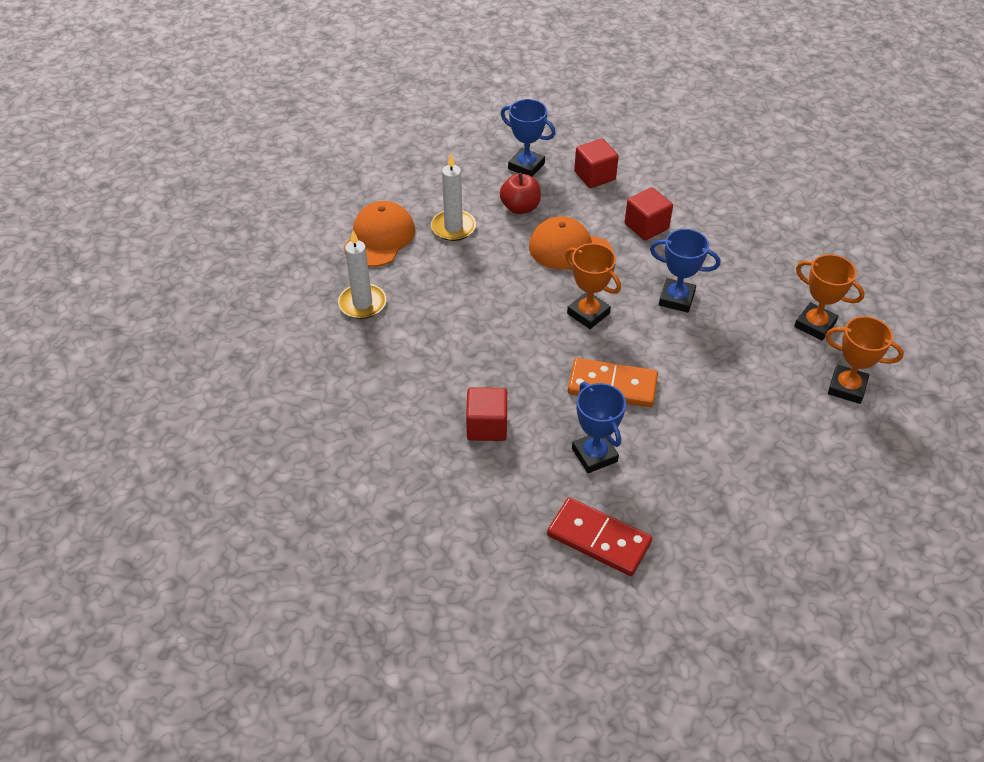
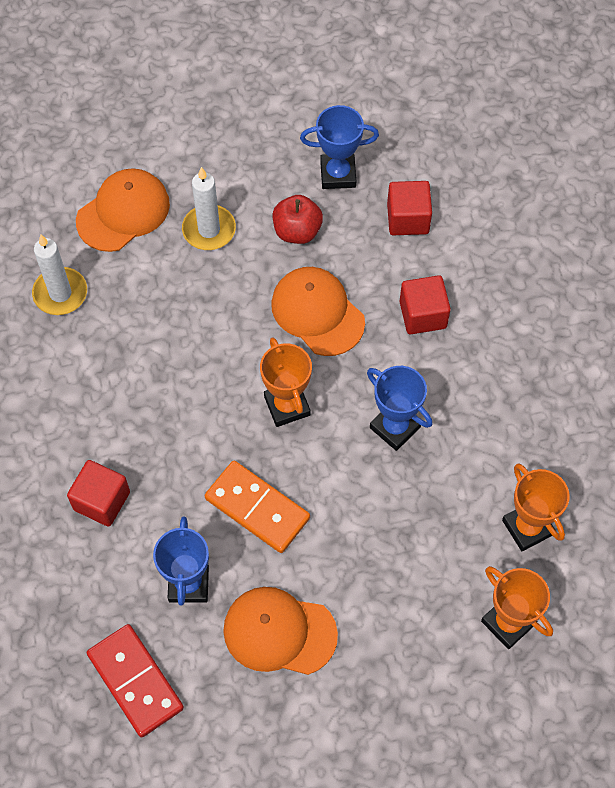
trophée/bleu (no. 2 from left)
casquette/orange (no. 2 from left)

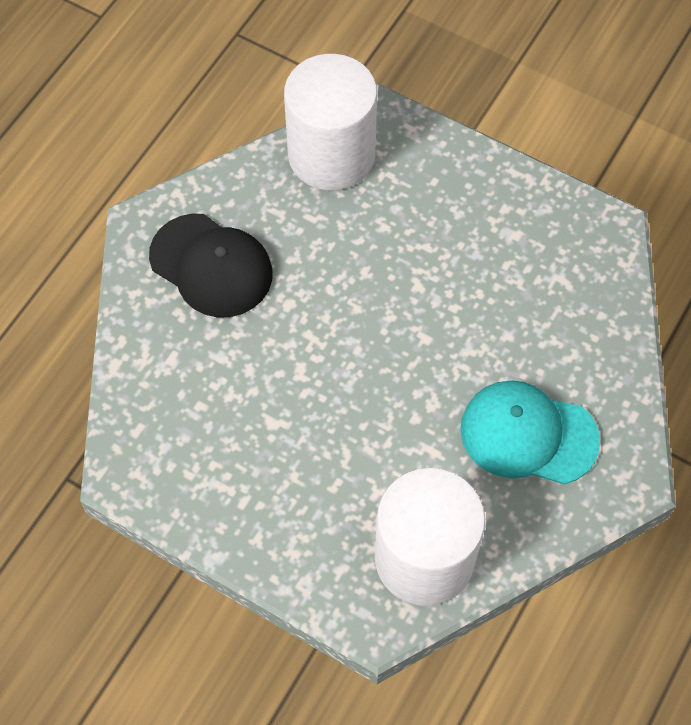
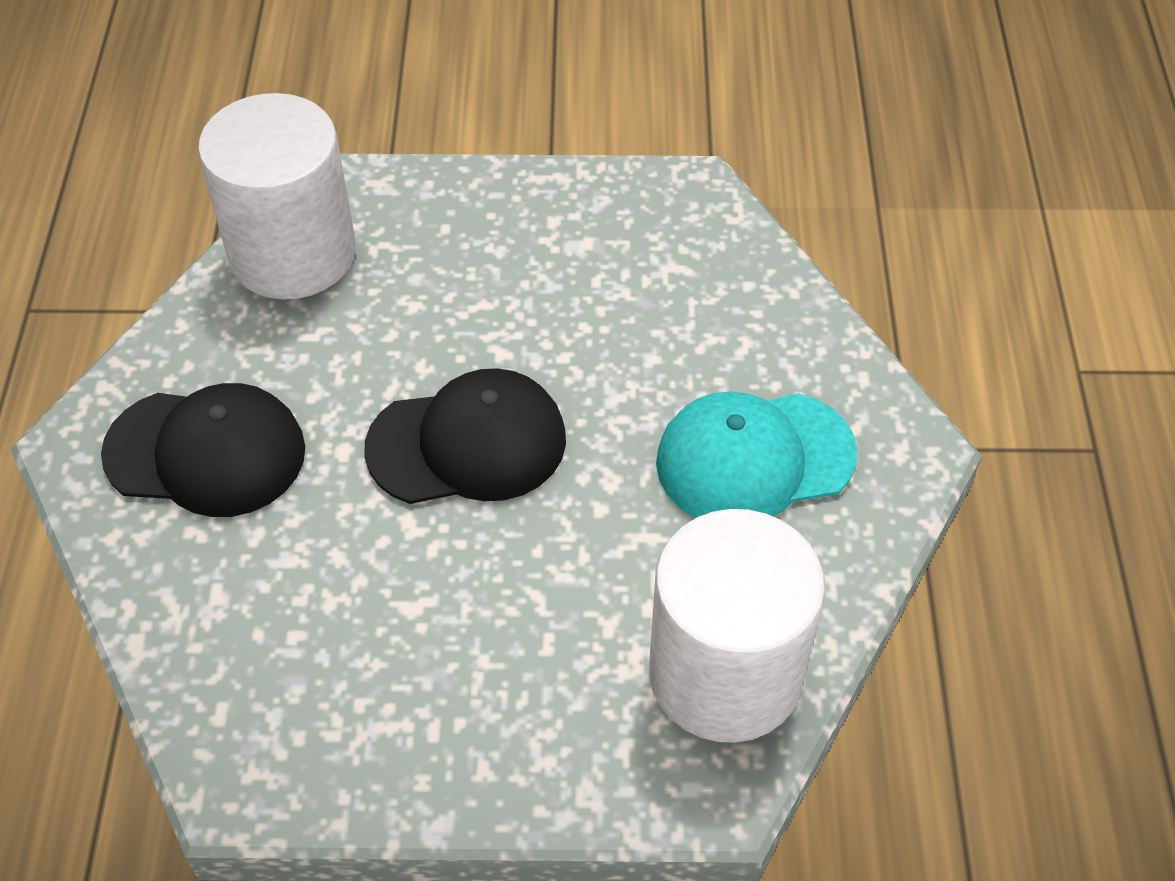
casquette/noir (no. 2 from left)

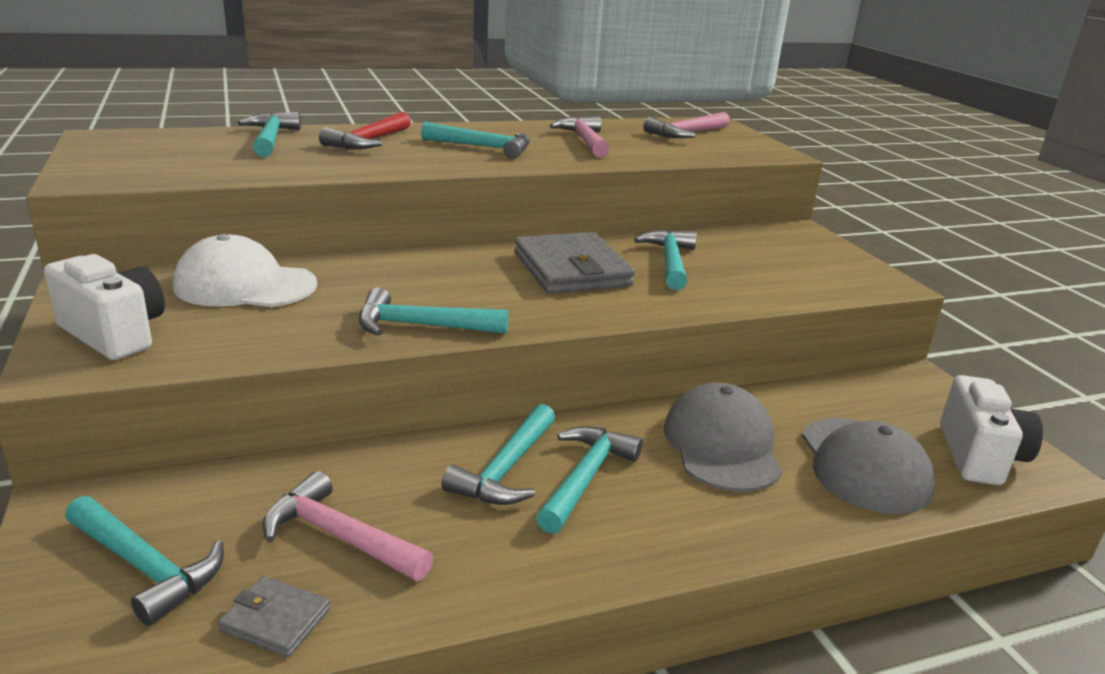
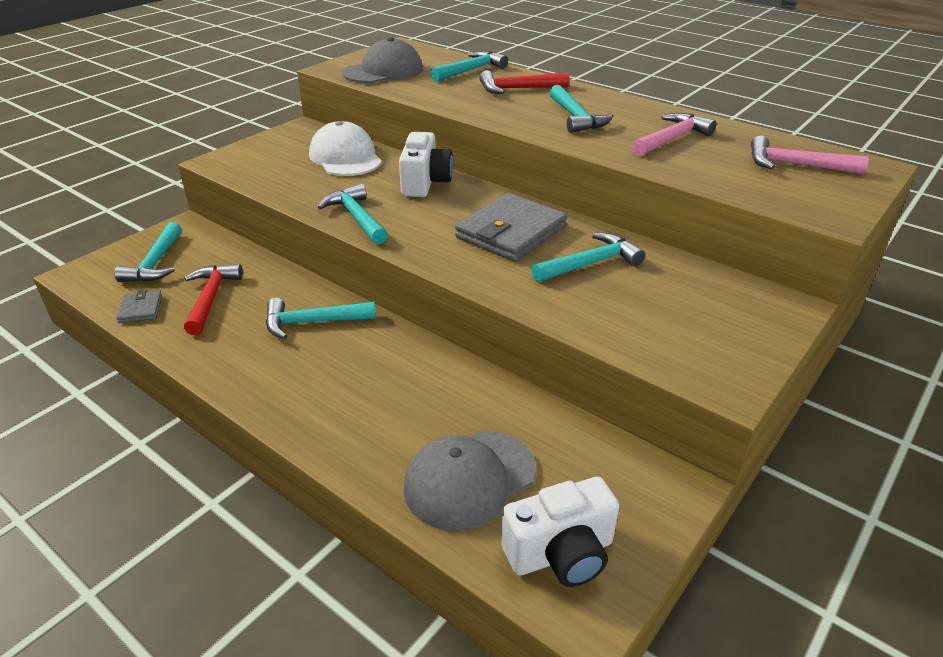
appareil photo/blanc (no. 1 from left)
casquette/gris (no. 1 from left)
marteau/turquoise (no. 6 from left in the first image)
marteau/rouge (no. 1 from left)

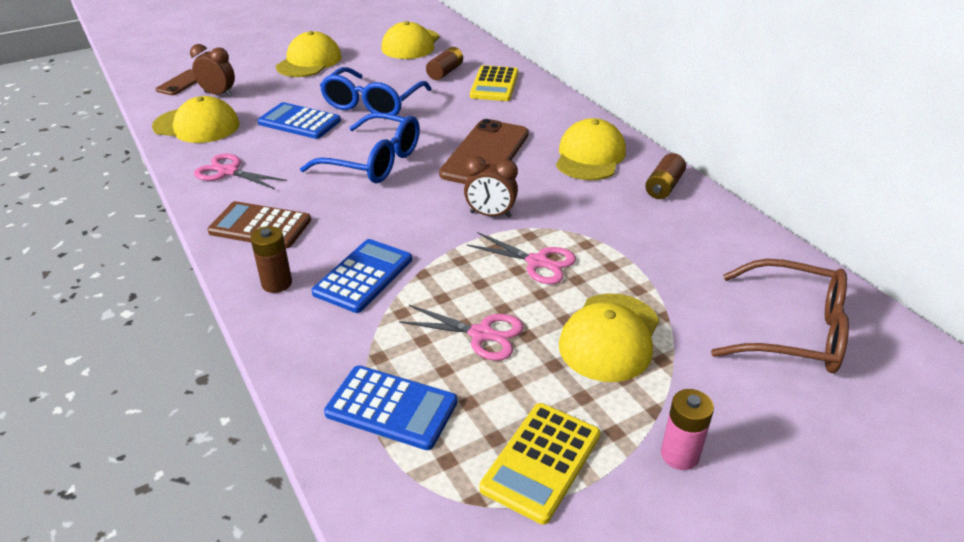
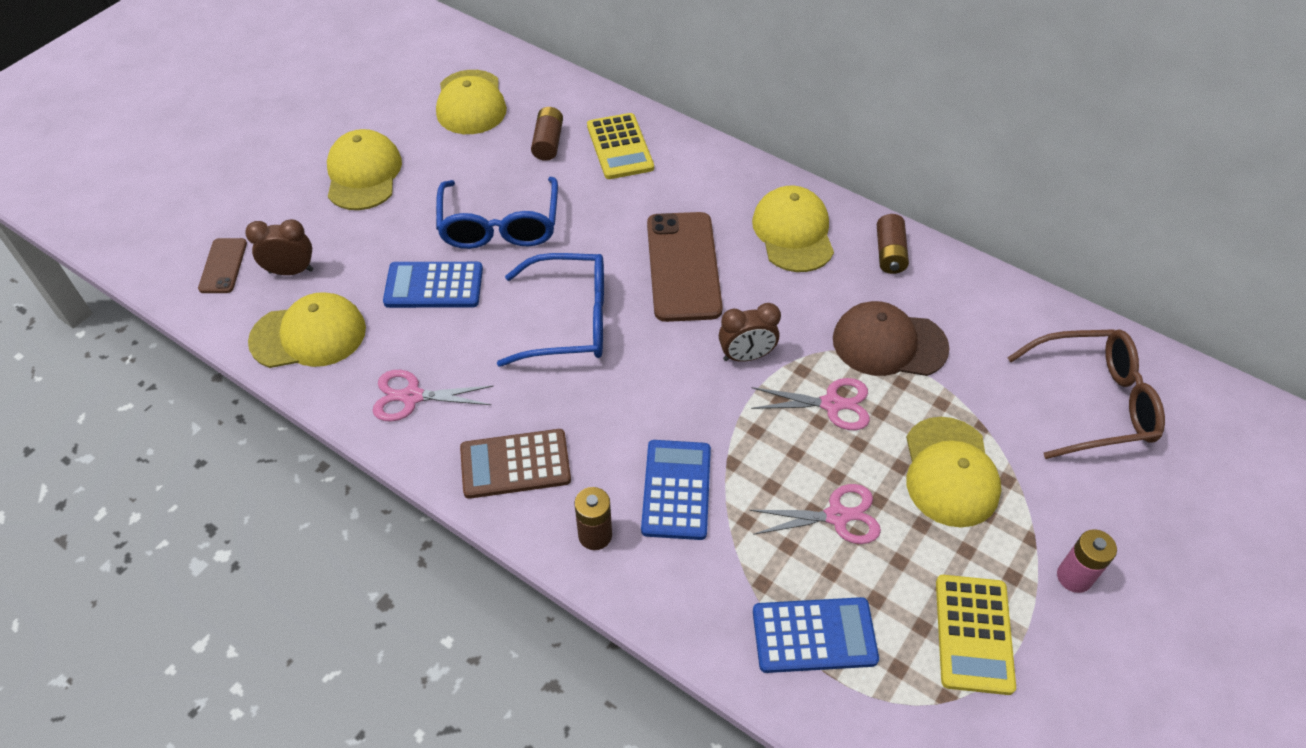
casquette/marron

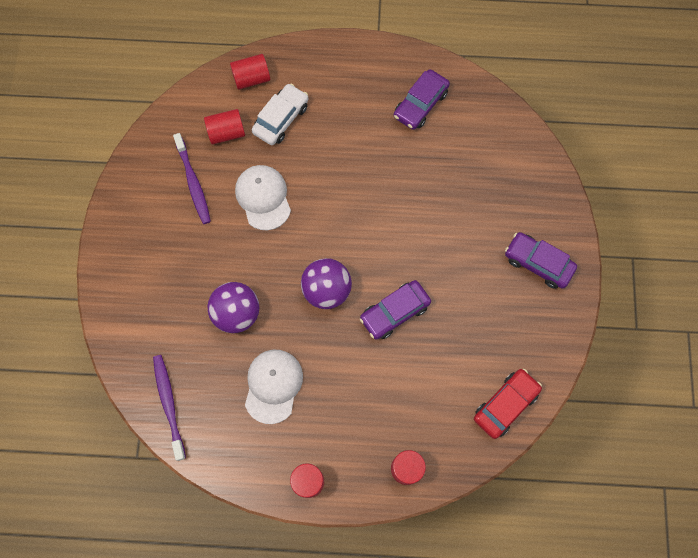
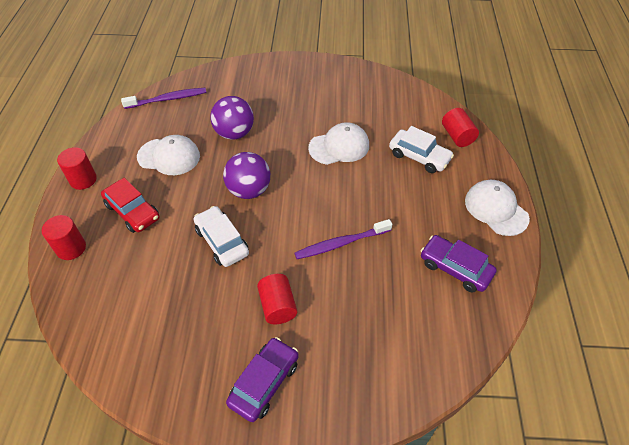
cylindre/rouge (no. 3 from left)
brosse à dents/violet (no. 2 from left)
voiture/blanc (no. 1 from left)
voiture/rouge
casquette/blanc (no. 3 from left)

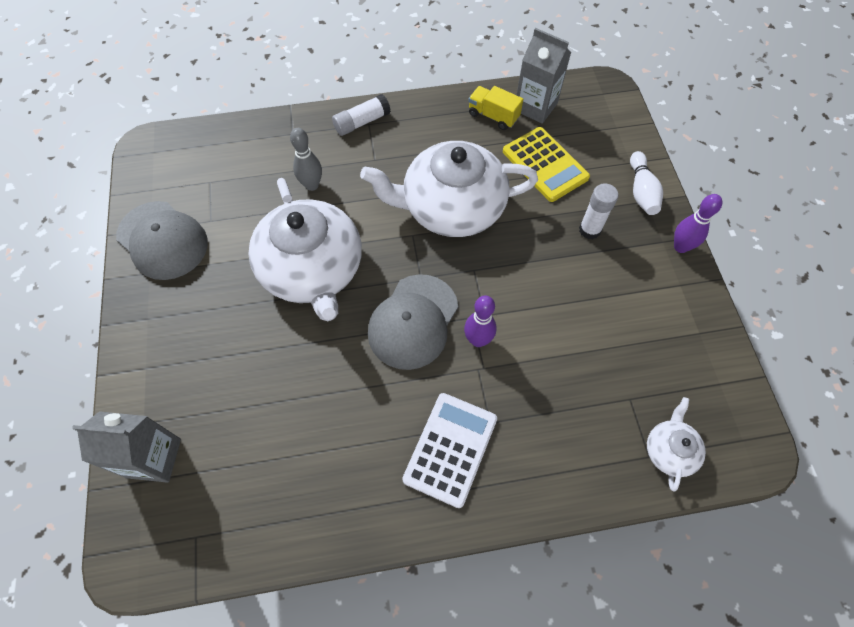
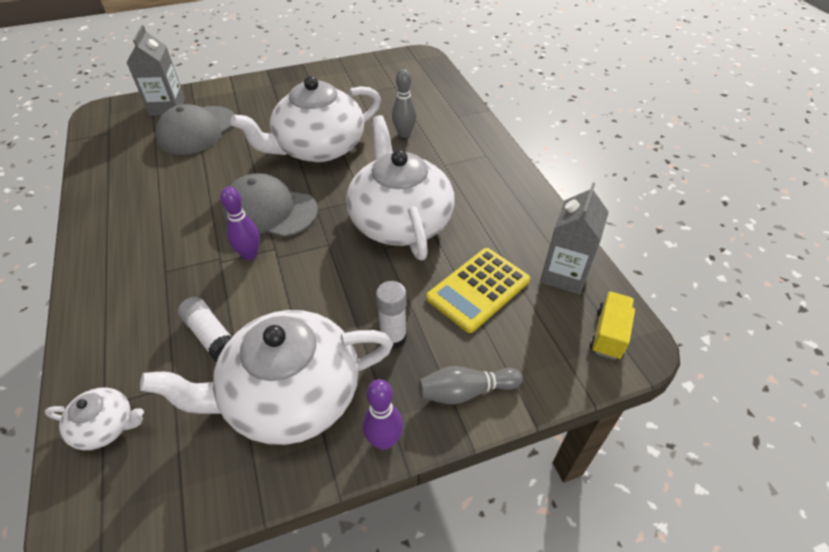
camion/jaune
bâton de colle/blanc (no. 1 from left)
quille/gris (no. 2 from left)
casquette/gris (no. 1 from left)
calculatrice/blanc
théière/blanc (no. 2 from left)

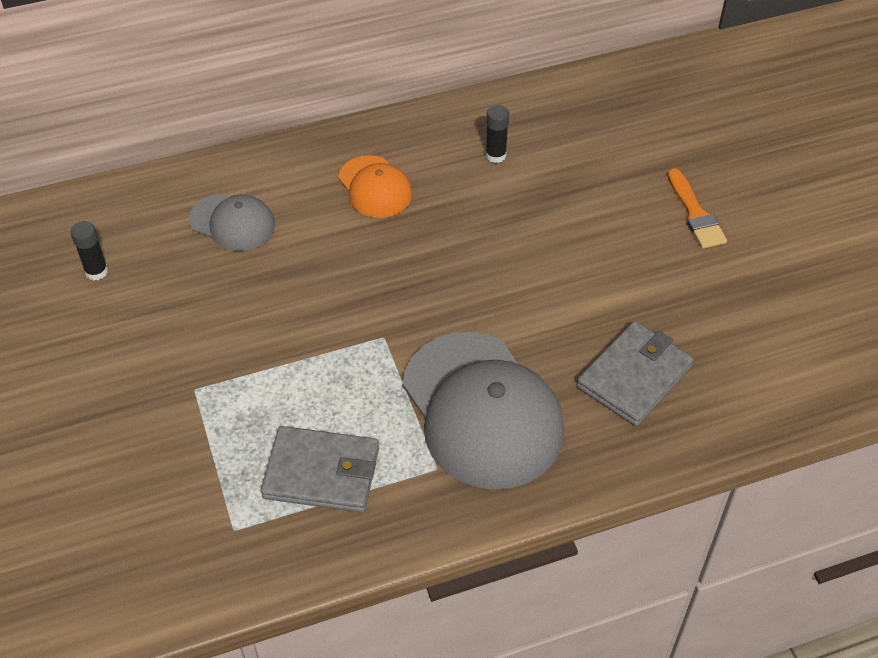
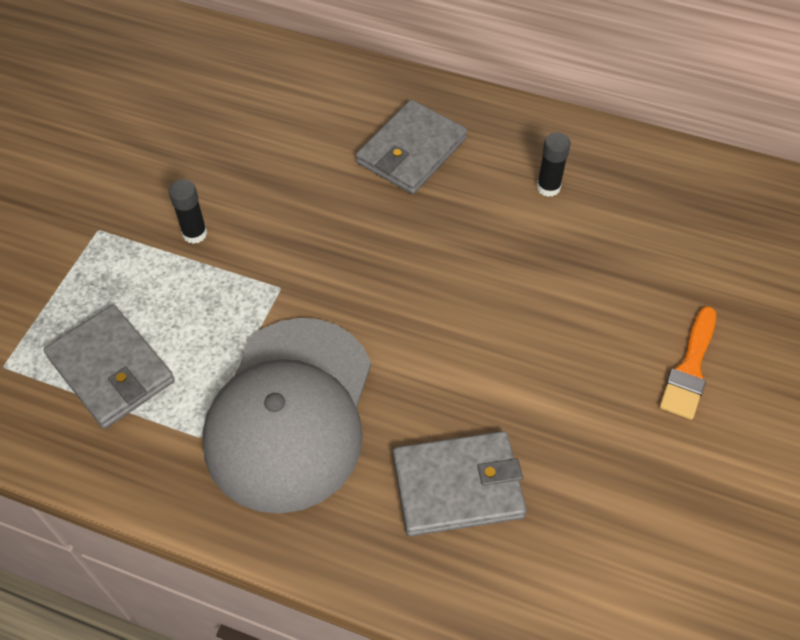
portefeuille/gris (no. 2 from left)
casquette/gris (no. 1 from left in the first image)
bâton de colle/noir (no. 1 from left)

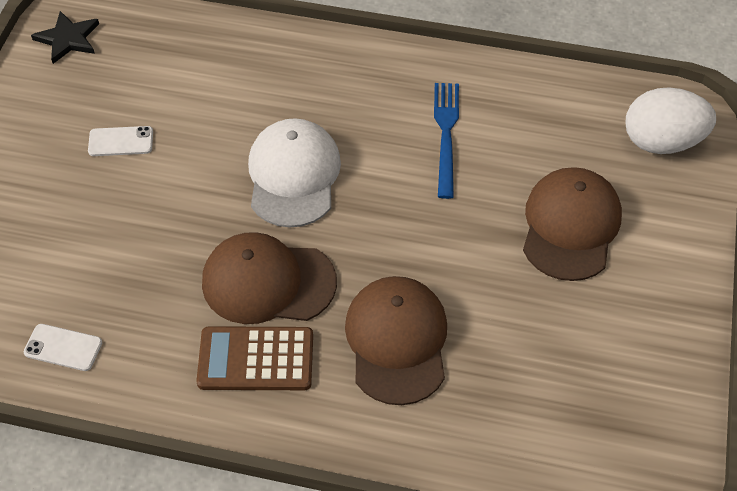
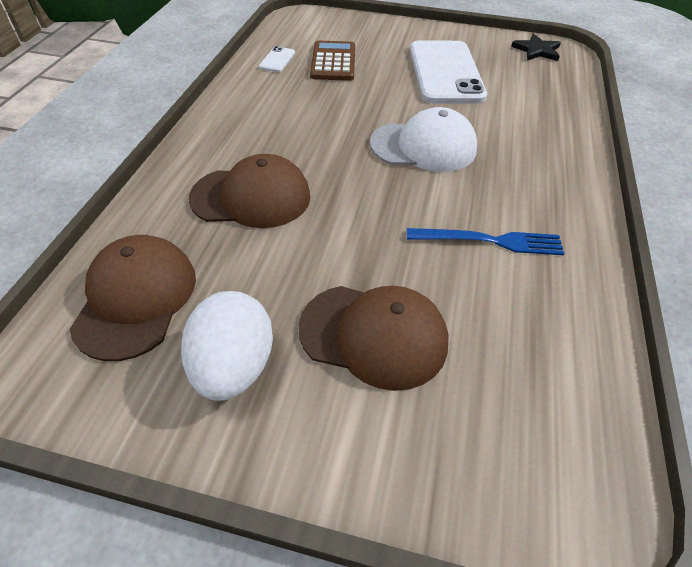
œuf/blanc
téléphone/blanc (no. 2 from left)
casquette/marron (no. 1 from left)
calculatrice/marron

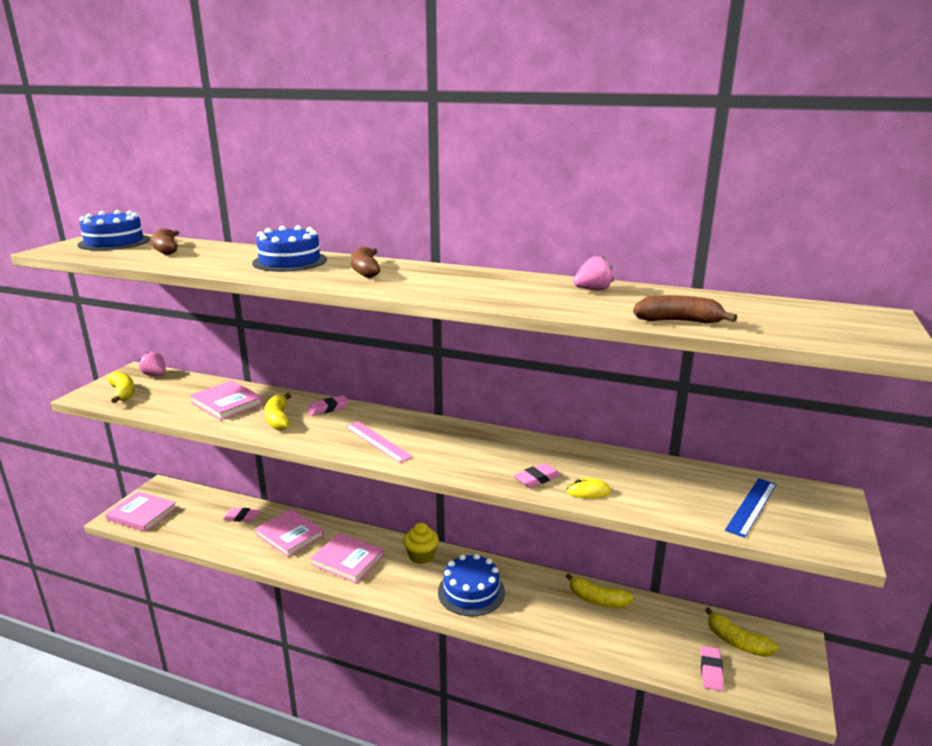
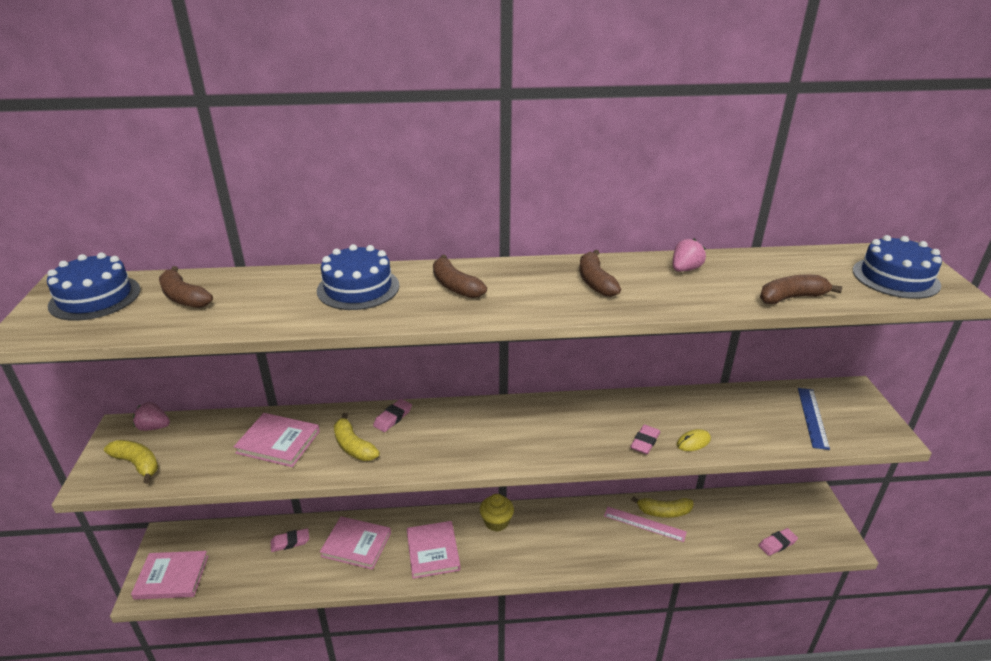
règle/rose
livre/rose (no. 4 from left)
gâteau/bleu (no. 3 from left)
banane/jaune (no. 4 from left in the first image)
gomme/rose (no. 4 from left)
banane/marron (no. 3 from left)

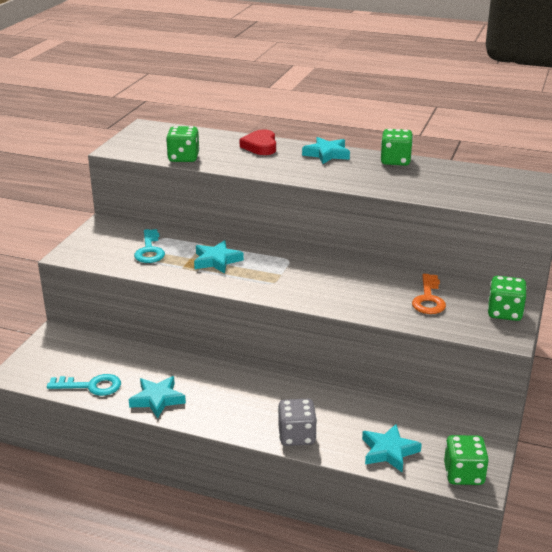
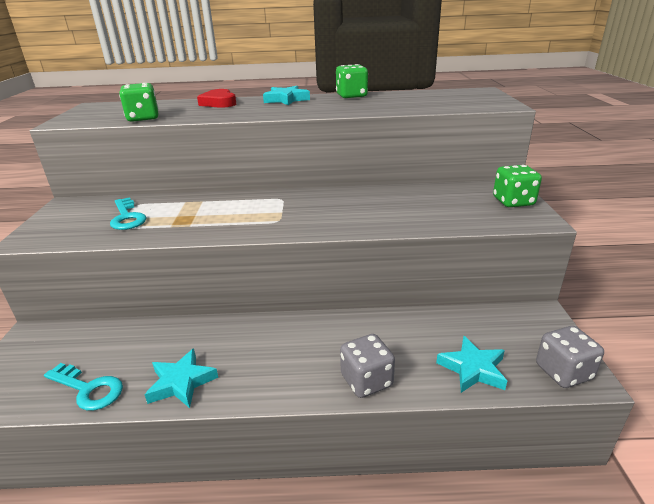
étoile/turquoise (no. 2 from left in the first image)
clé/orange
clé/turquoise (no. 1 from left)
dé/gris (no. 2 from left)

